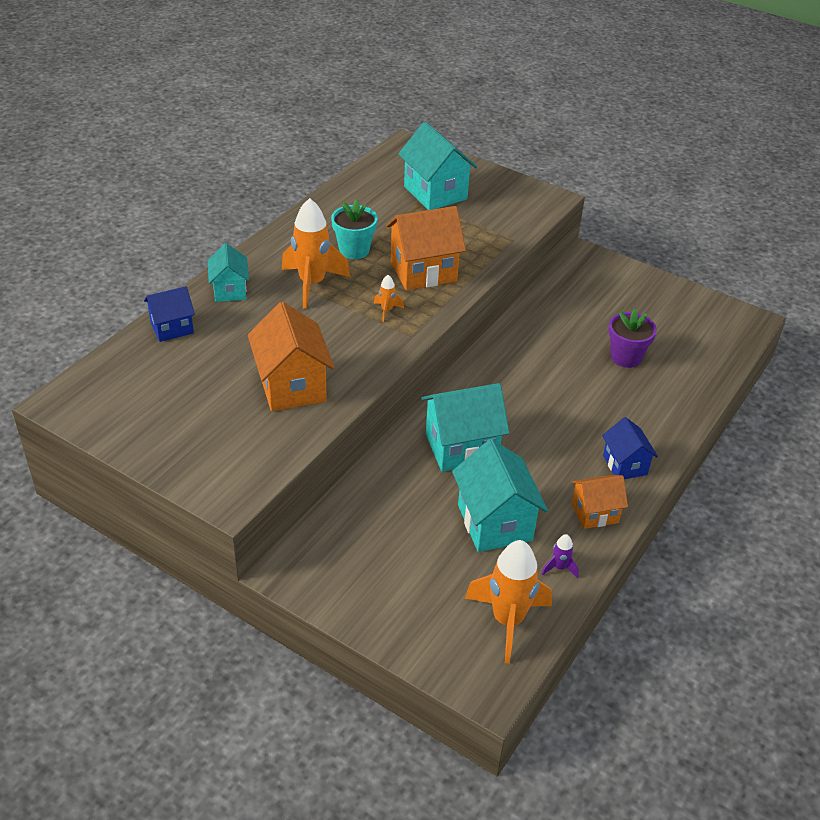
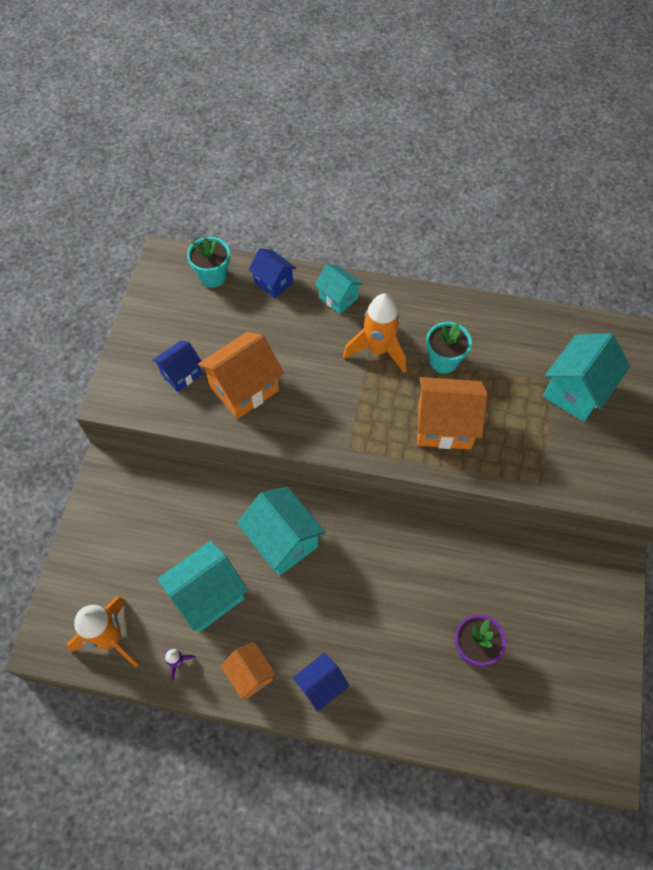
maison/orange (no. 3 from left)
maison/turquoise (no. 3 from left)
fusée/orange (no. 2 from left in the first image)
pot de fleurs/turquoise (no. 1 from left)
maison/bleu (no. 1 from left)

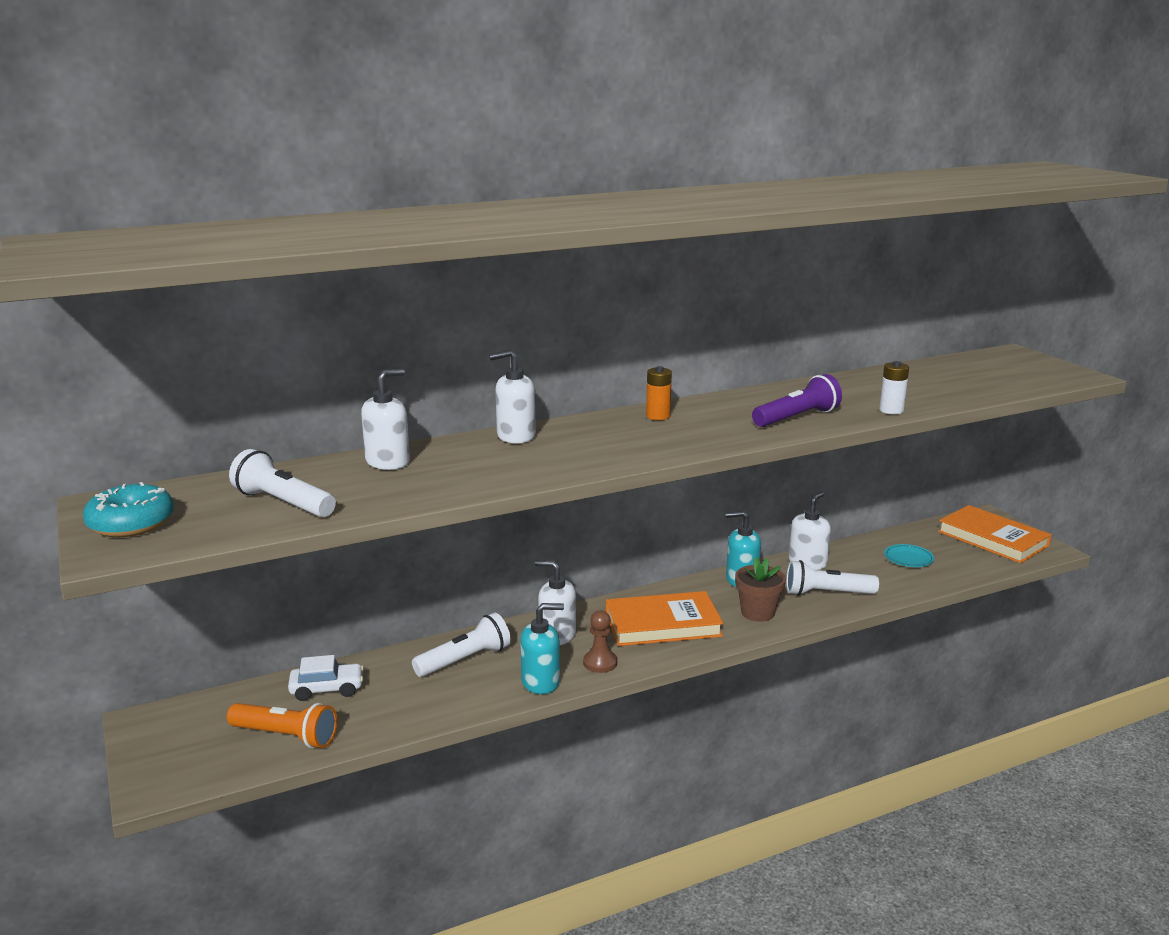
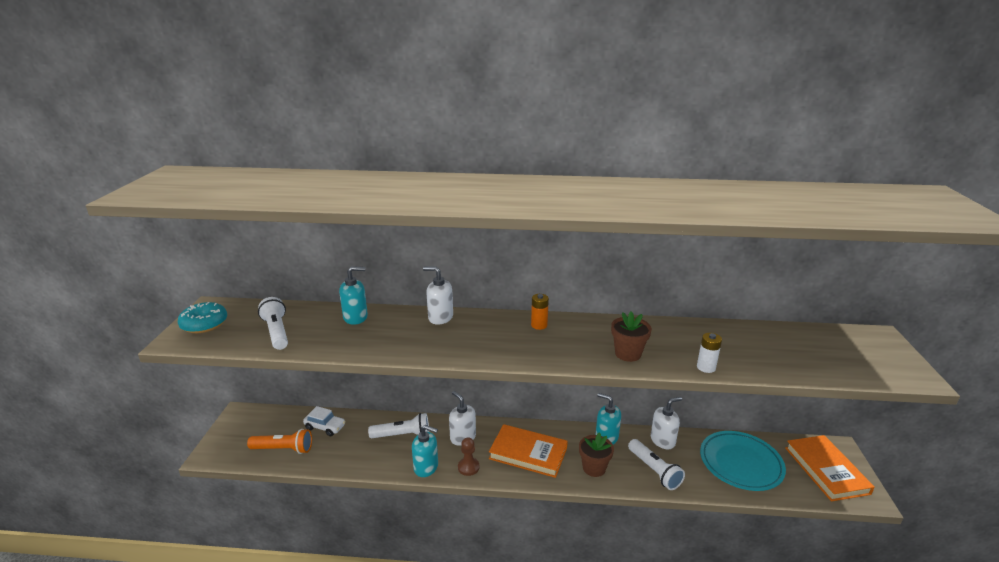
distributeur de savon/turquoise (no. 1 from left)
pot de fleurs/marron (no. 2 from left)
assiette/turquoise
lampe de poche/blanc (no. 3 from left)
lampe de poche/orange

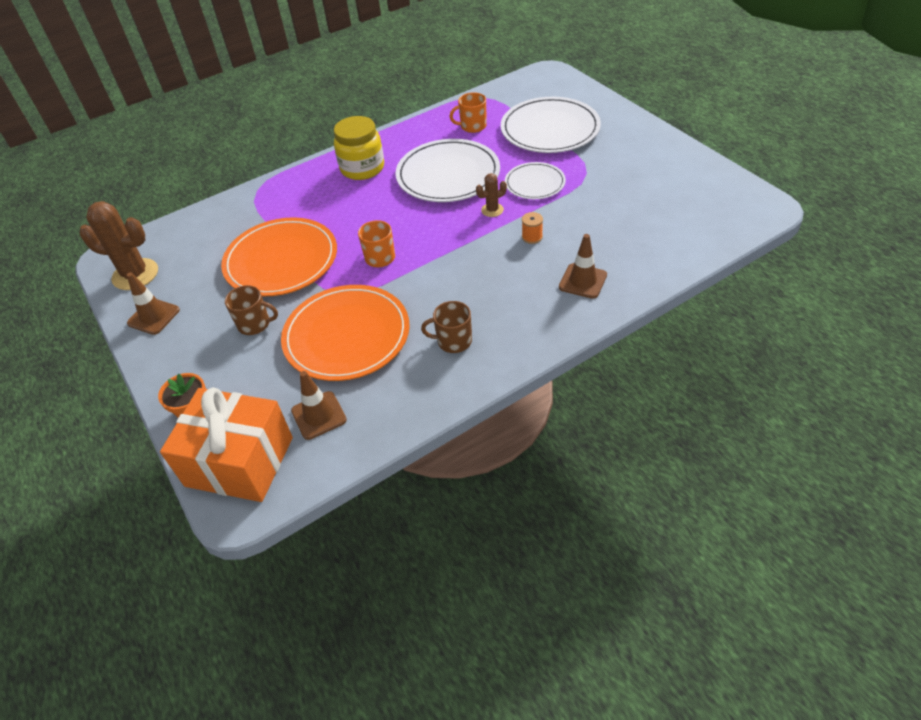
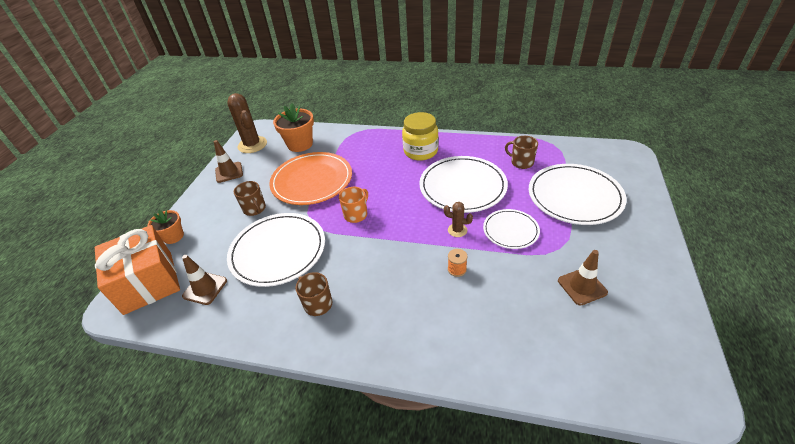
tasse/marron (no. 3 from left)
cône de chantier/marron (no. 3 from left)
assiette/blanc (no. 1 from left)
pot de fleurs/orange (no. 2 from left)

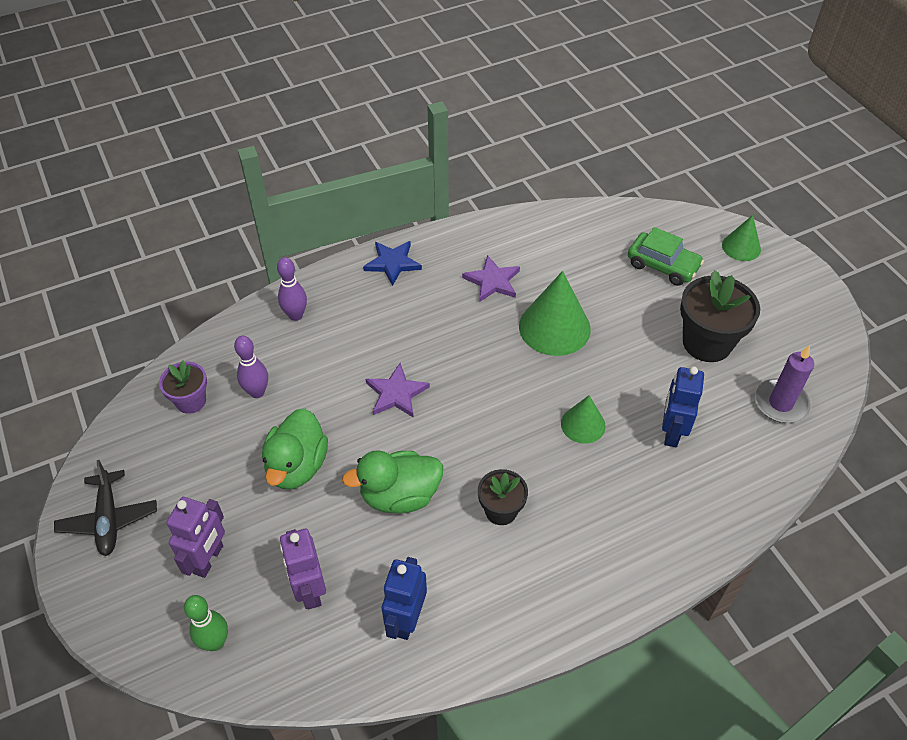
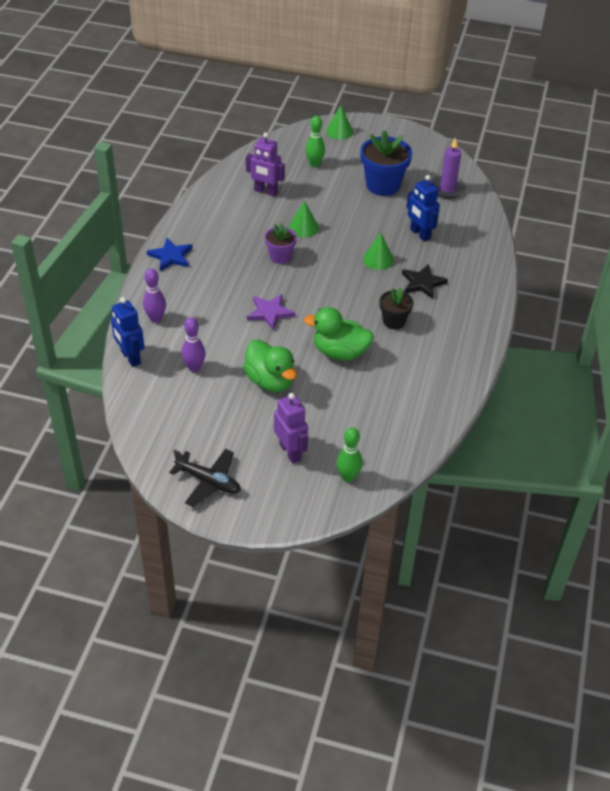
quille/vert (no. 1 from left)
étoile/violet (no. 2 from left in the first image)
pot de fleurs/bleu
cône/vert (no. 1 from left)
pot de fleurs/violet
canard/vert (no. 2 from left)
robot/violet (no. 1 from left)
robot/bleu (no. 1 from left)
étoile/noir

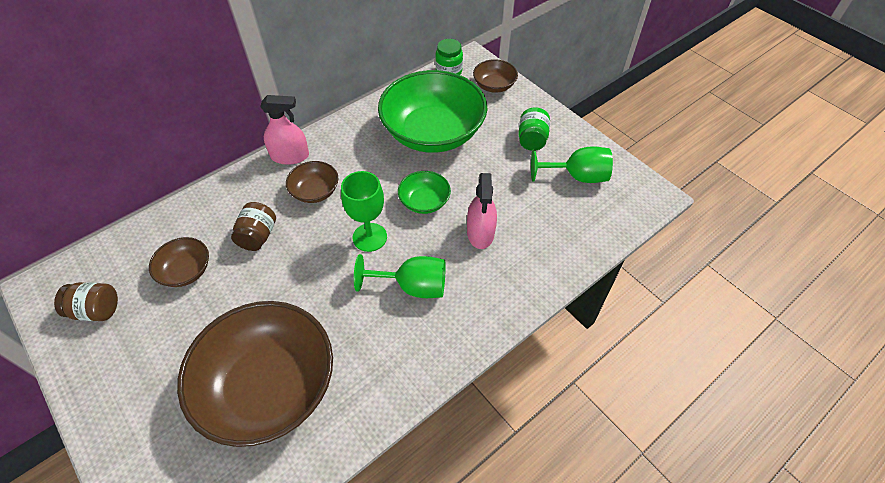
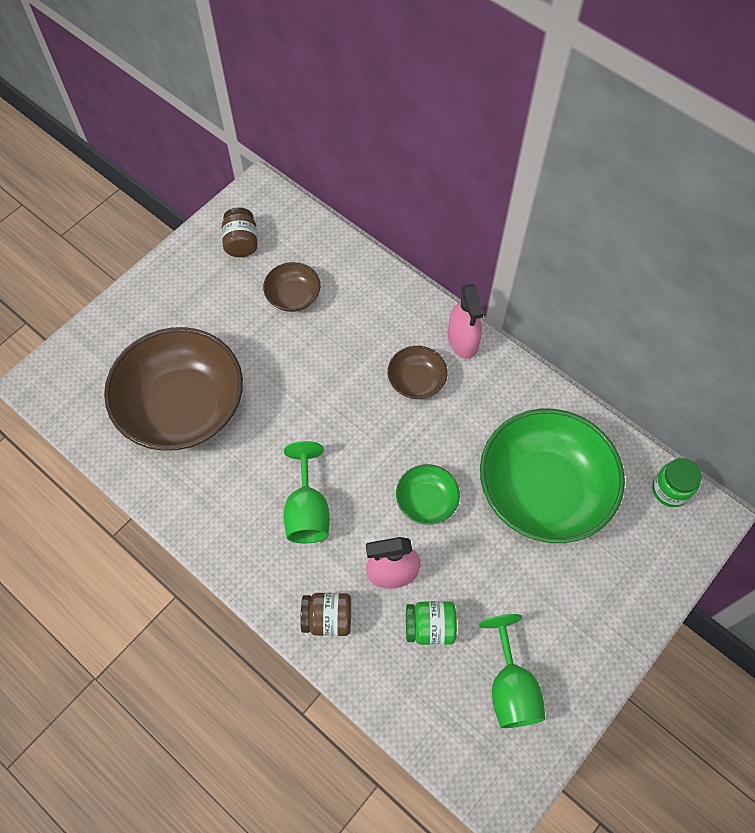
bol/marron (no. 4 from left in the first image)
bocal/vert (no. 1 from left)
verre à pied/vert (no. 1 from left in the first image)
bocal/marron (no. 2 from left)

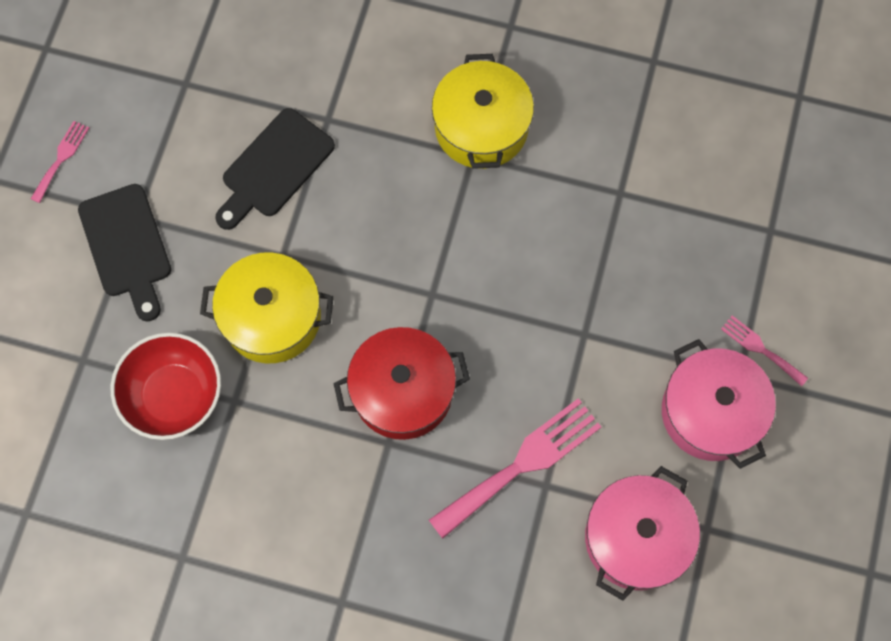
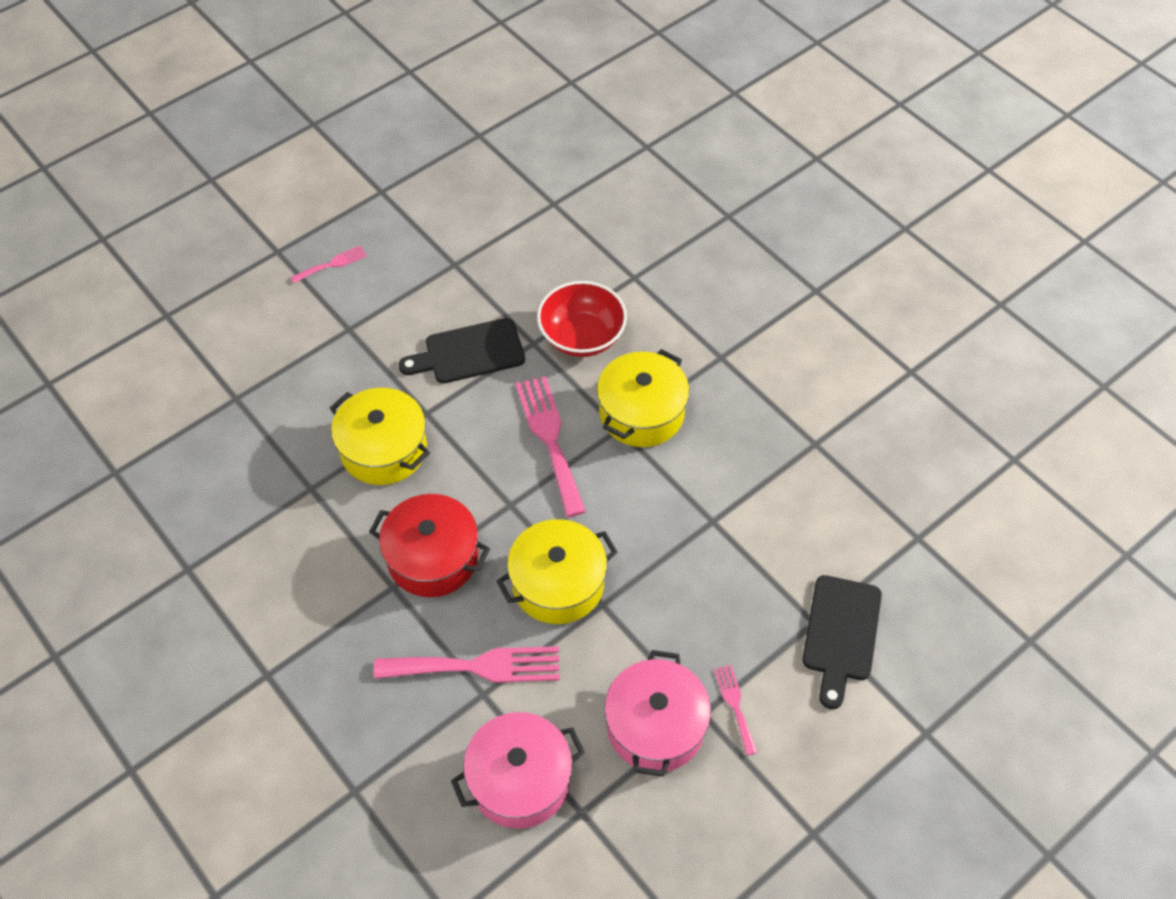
planche à découper/noir (no. 2 from left)
bol/rouge
fourchette/rose (no. 3 from left)
marmite/jaune (no. 2 from left)

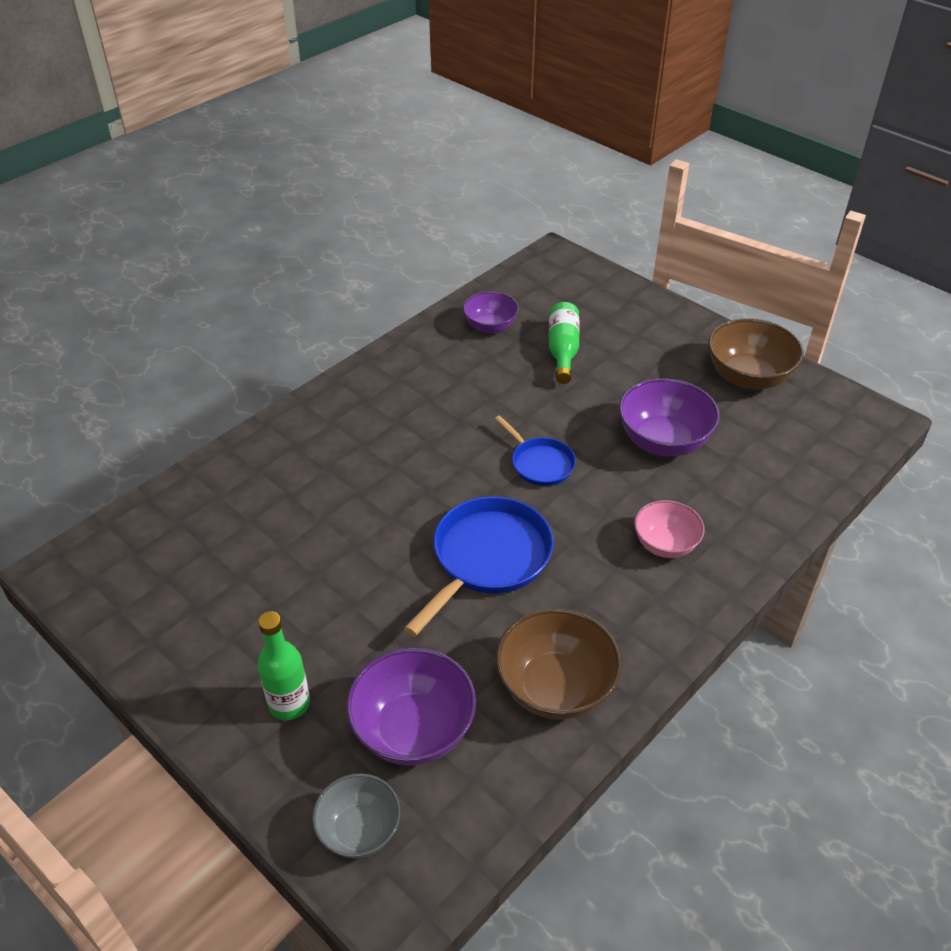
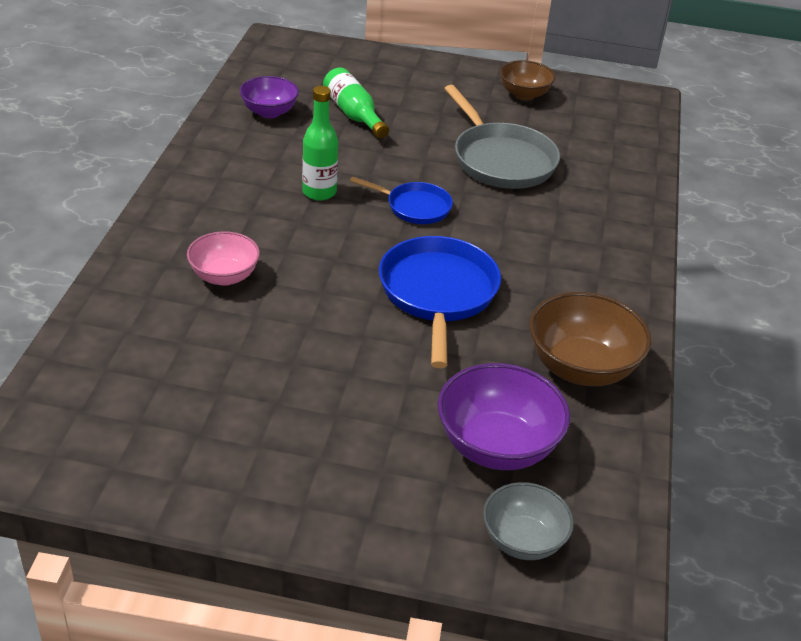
bol/marron (no. 1 from left)
poêle/gris
bol/rose
bouteille/vert (no. 1 from left)

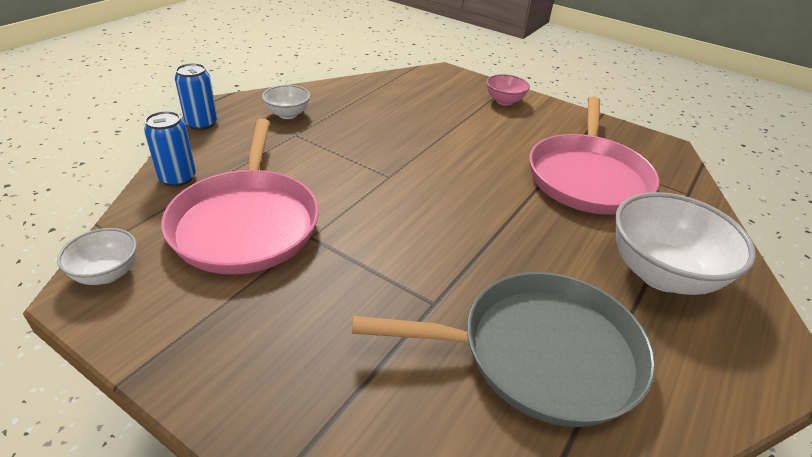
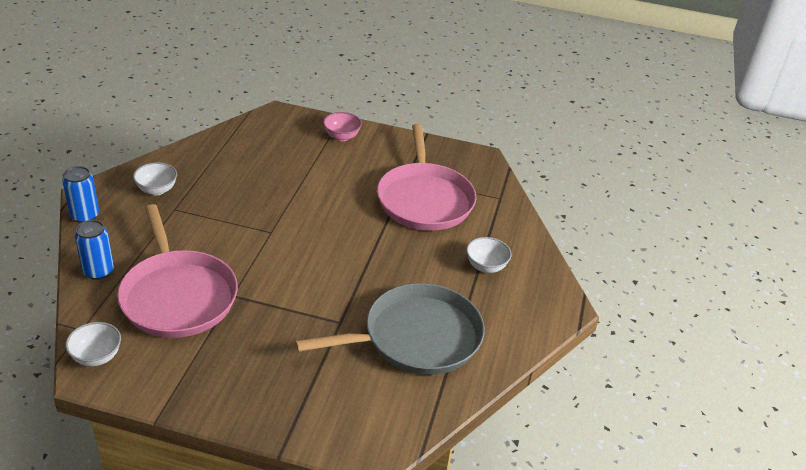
bol/blanc (no. 3 from left)

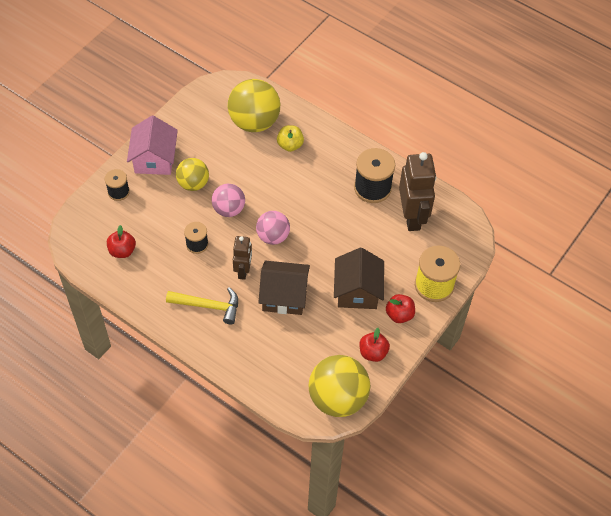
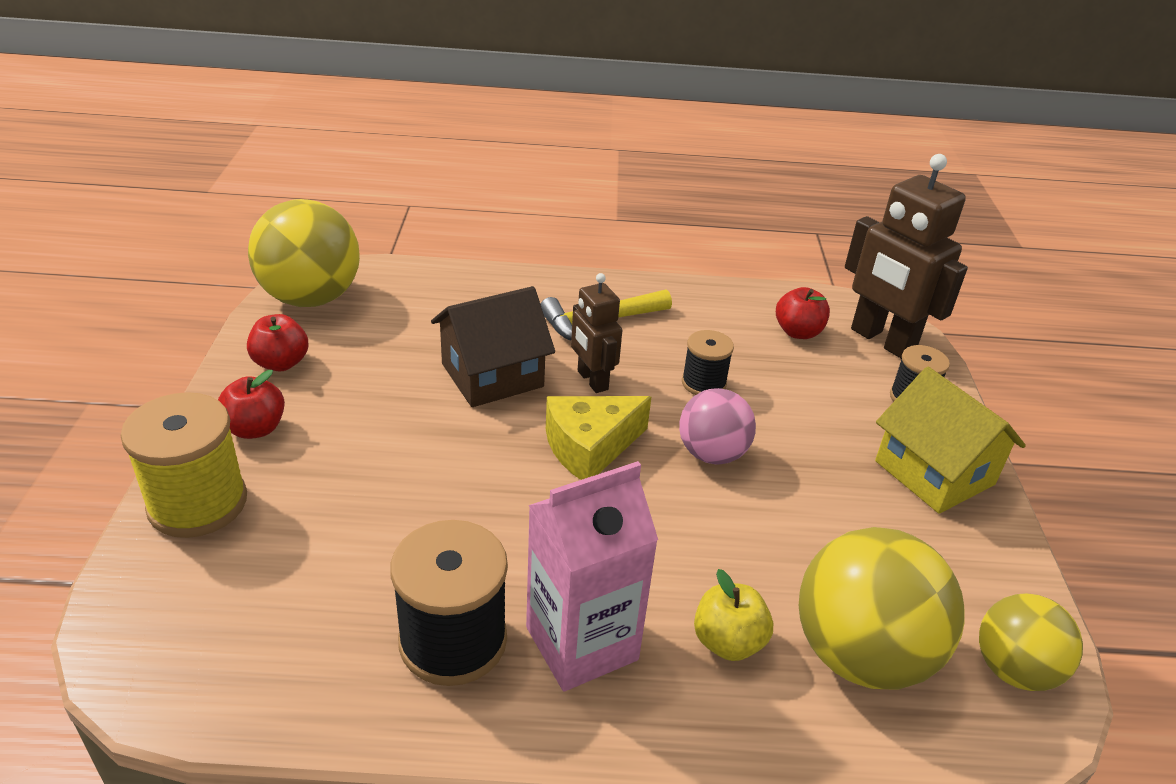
maison/jaune
robot/marron (no. 2 from left)
balle/jaune (no. 3 from left)
fromage/jaune
maison/marron (no. 2 from left in the first image)
brique de lait/rose

